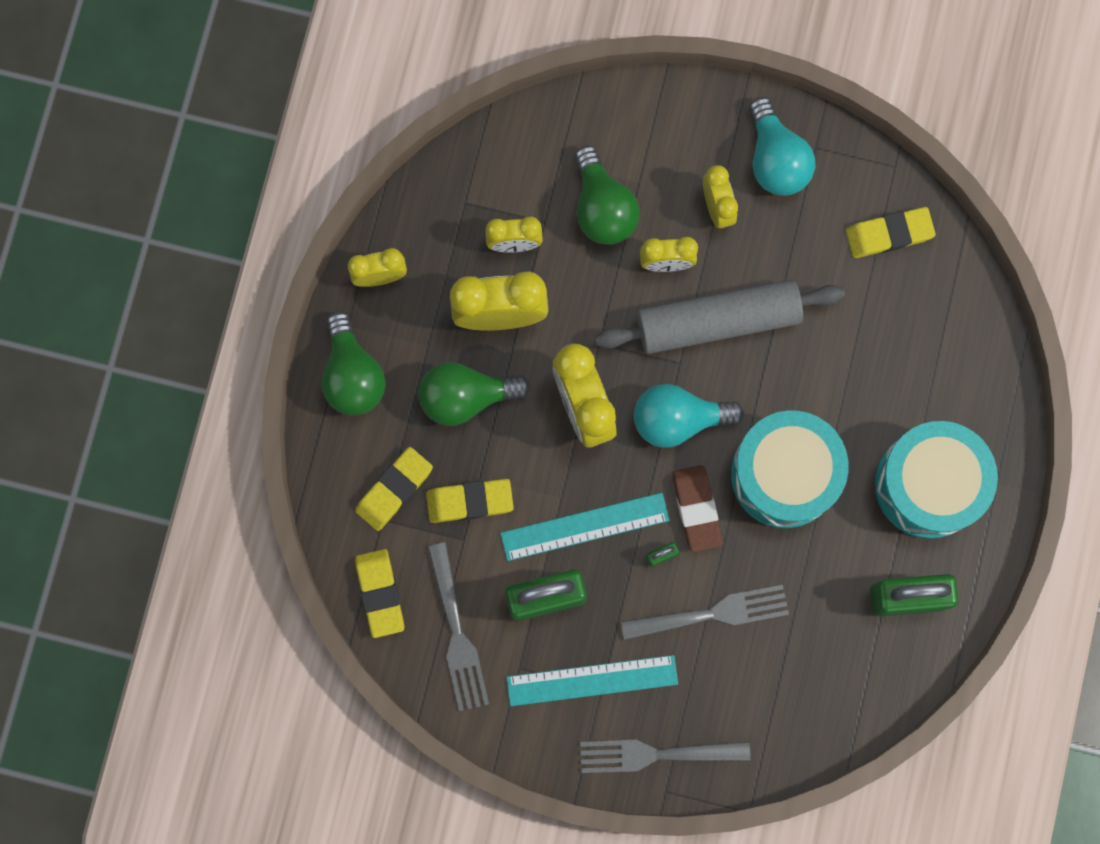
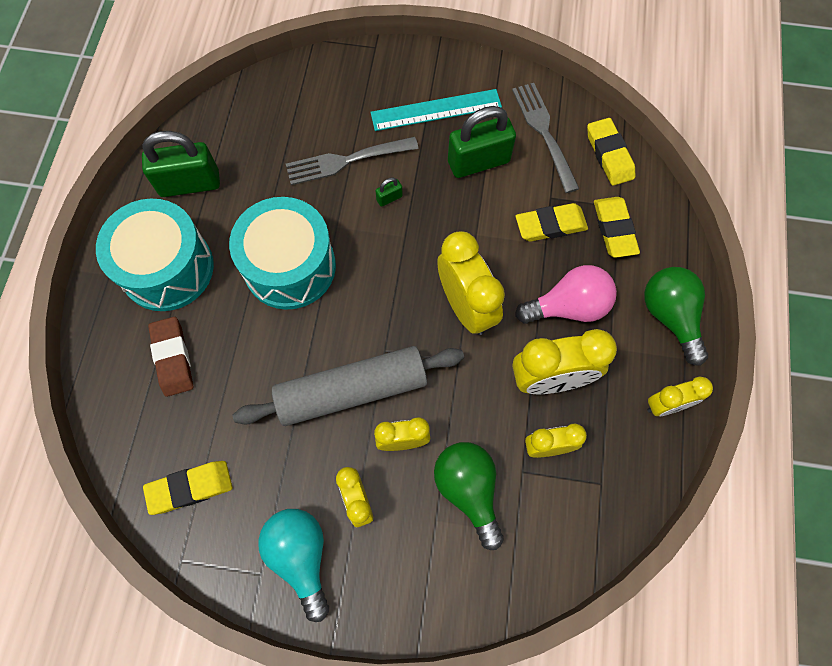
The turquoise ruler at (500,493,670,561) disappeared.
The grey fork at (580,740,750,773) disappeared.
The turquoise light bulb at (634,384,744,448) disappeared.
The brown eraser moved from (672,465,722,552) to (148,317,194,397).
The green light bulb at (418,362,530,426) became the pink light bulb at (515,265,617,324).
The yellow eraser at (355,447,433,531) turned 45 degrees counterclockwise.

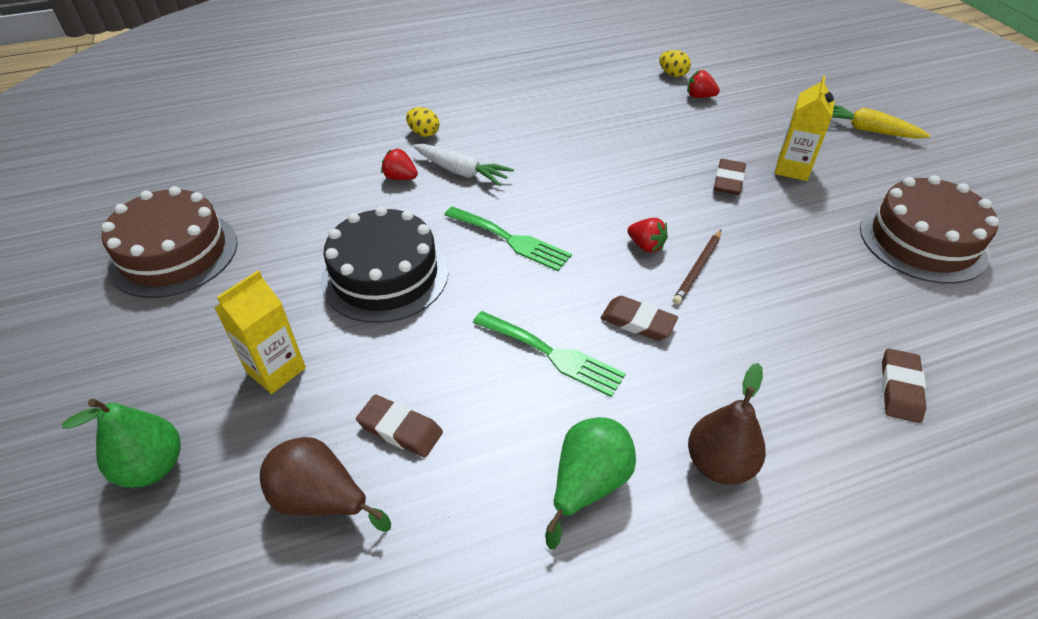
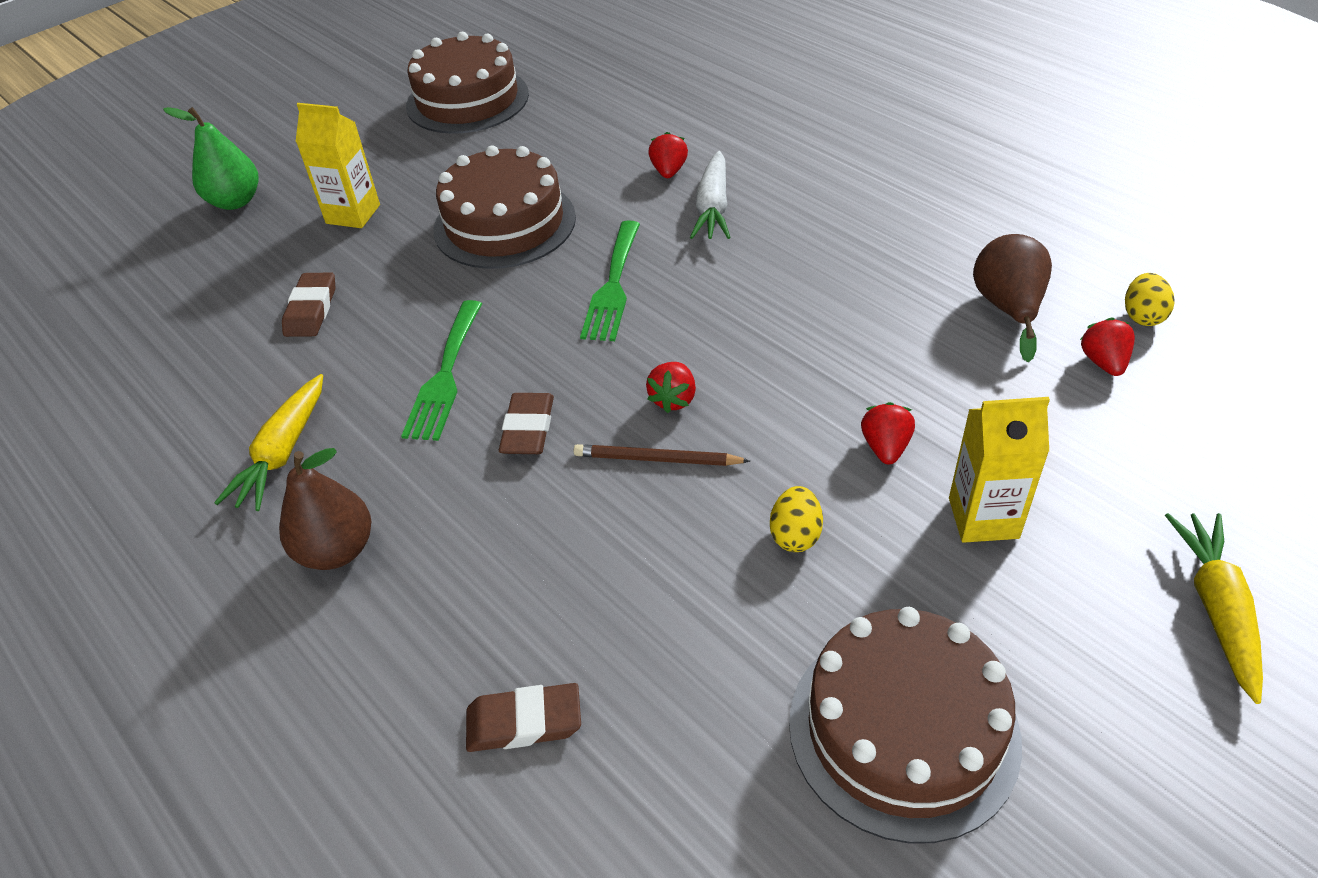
The brown pear moved from (260,437,391,532) to (973,234,1052,362).
The yellow egg moved from (406,107,439,137) to (770,486,823,552).
The green pear at (545,417,636,549) was replaced by the yellow carrot at (214,374,323,511).
The brown eraser at (714,159,746,195) was replaced by the red strawberry at (861,402,915,465).
The black cake at (321,206,448,323) became the brown cake at (433,145,576,269).

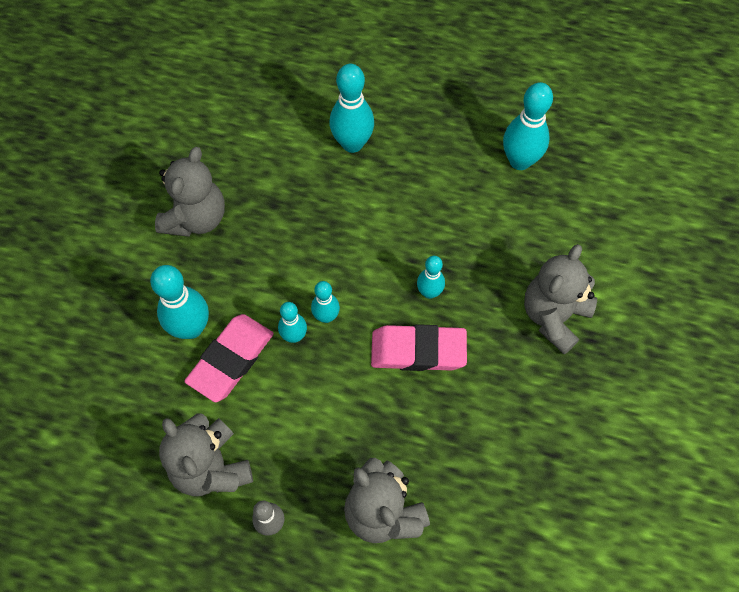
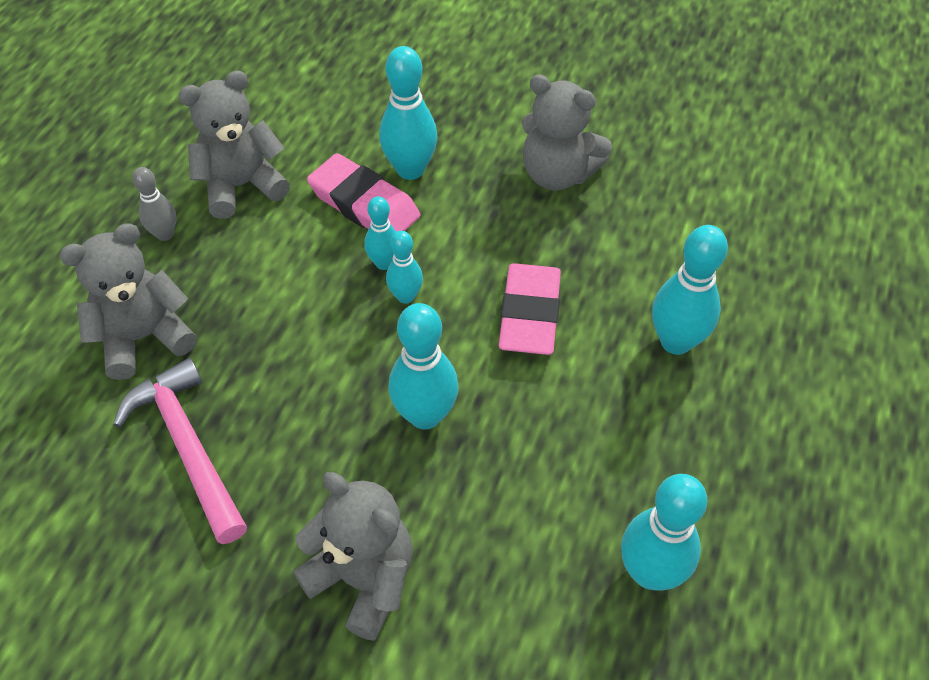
The pink hammer at (113,358,247,544) appeared.
The pink eraser moved from (371,324,467,371) to (499,263,561,355).
The turquoise bowling pin at (417,256,445,299) changed to 1.71 times the size.

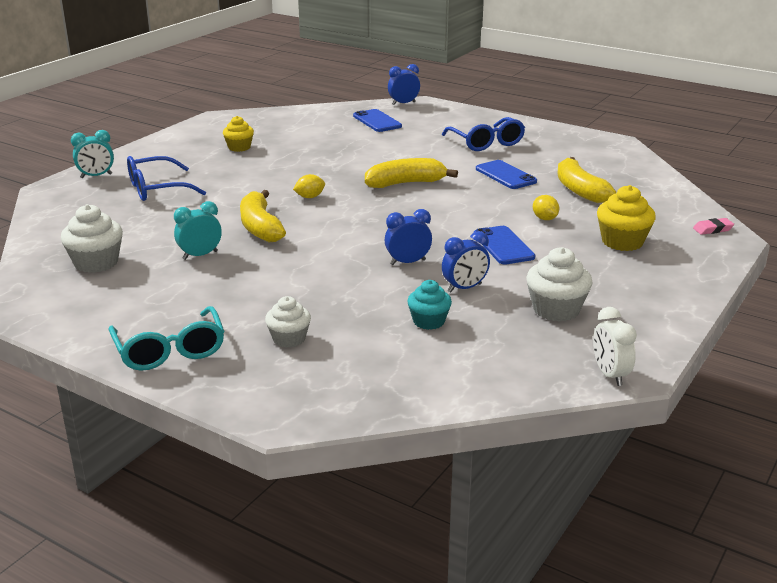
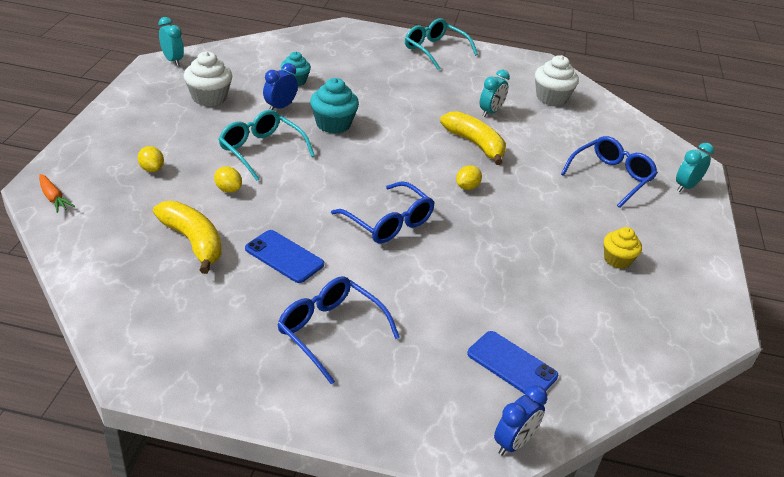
The white cupcake at (265,296,311,348) disappeared.
The yellow banana at (365,158,458,188) was replaced by the blue glasses at (331,181,435,244).
The blue clock at (385,209,432,265) was replaced by the turquoise cupcake at (310,78,359,134).
The blue phone at (474,226,535,265) was replaced by the turquoise glasses at (219,110,315,181).
The yellow cupcake at (597,185,656,251) was replaced by the yellow lemon at (138,146,164,172).
The pink eraser at (693,218,734,235) was replaced by the orange carrot at (39,174,75,213).
The white clock at (593,307,637,386) became the turquoise clock at (158,17,184,66).

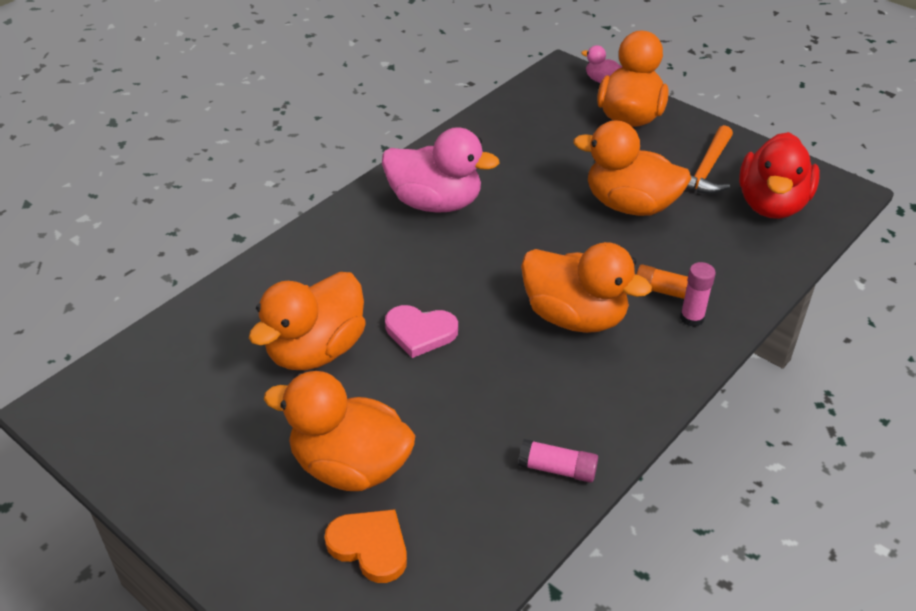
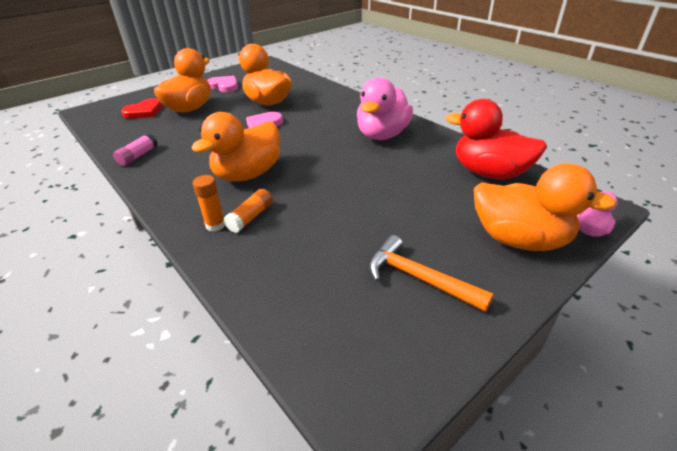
The orange duck at (573,120,691,216) disappeared.
The pink heart at (207,76,238,92) appeared.
The red duck moved from (739,132,820,219) to (446,99,547,180).
The orange heart at (324,509,407,583) became the red heart at (121,98,162,119).
The pink glue stick at (680,262,716,327) became the orange glue stick at (193,175,225,231).

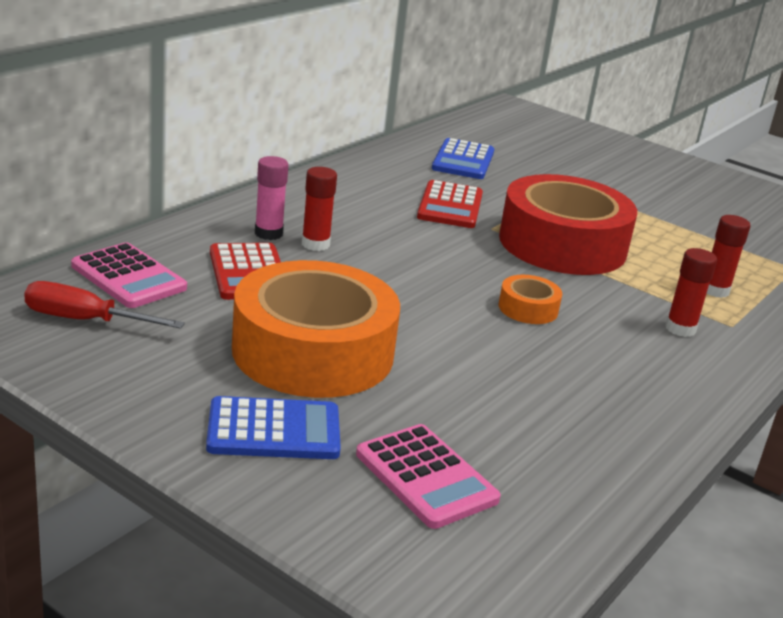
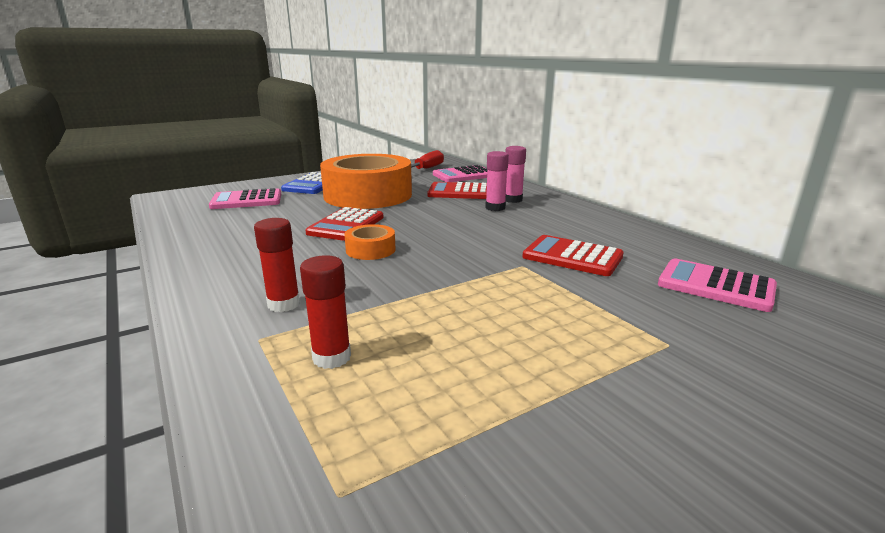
The red tape at (499,174,637,275) disappeared.
The red calculator at (305,207,384,241) appeared.
The red glue stick at (302,167,337,251) became the pink glue stick at (485,151,509,211).
The blue calculator at (432,138,494,179) became the pink calculator at (658,258,777,312).

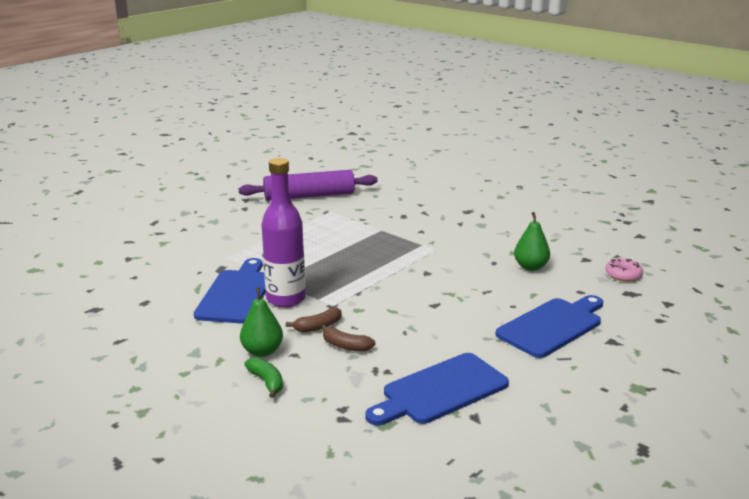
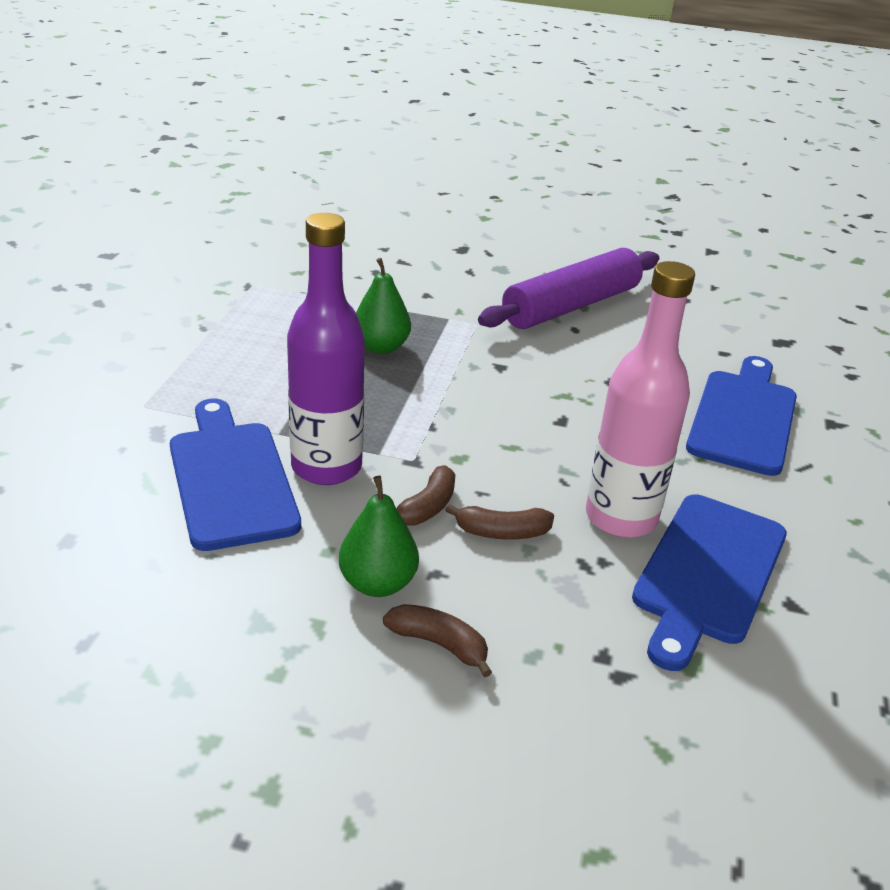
The pink donut at (605,259,643,282) disappeared.
The pink bottle at (586,261,695,538) appeared.
The purple rolling pin moved from (239,170,378,201) to (478,248,659,329).
The green pear moved from (514,212,550,271) to (356,258,411,354).
The green banana at (244,357,283,398) became the brown banana at (383,604,492,677).

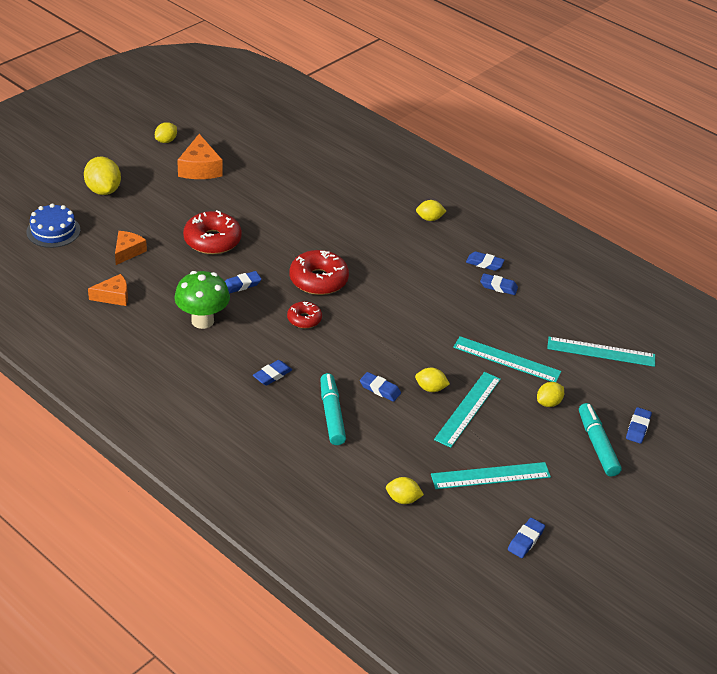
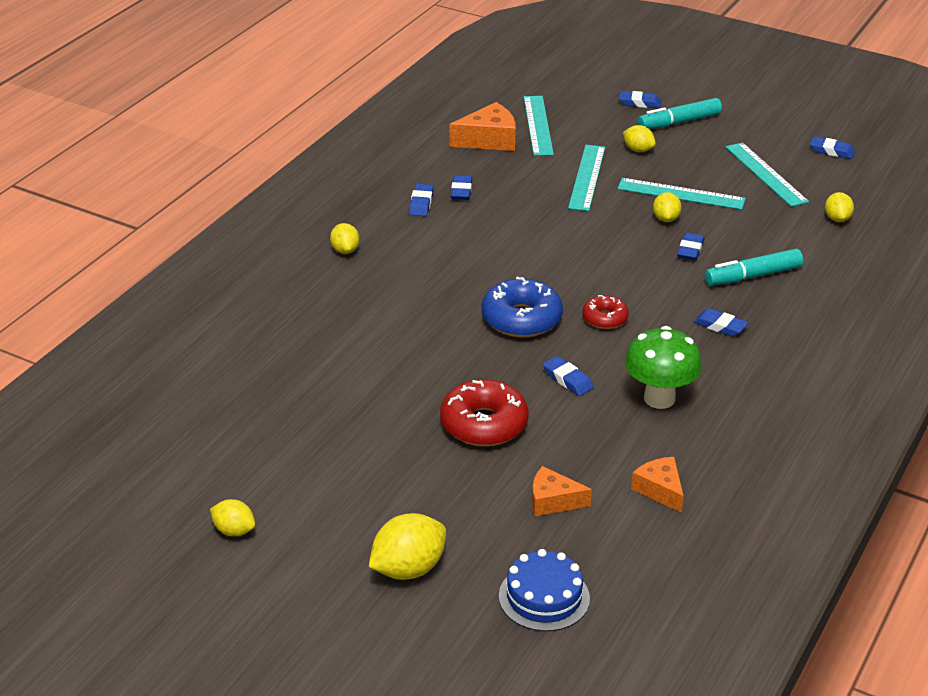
The orange cheese moved from (177,134,223,179) to (449,102,516,151).
The red donut at (290,250,349,295) became the blue donut at (481,277,563,337).

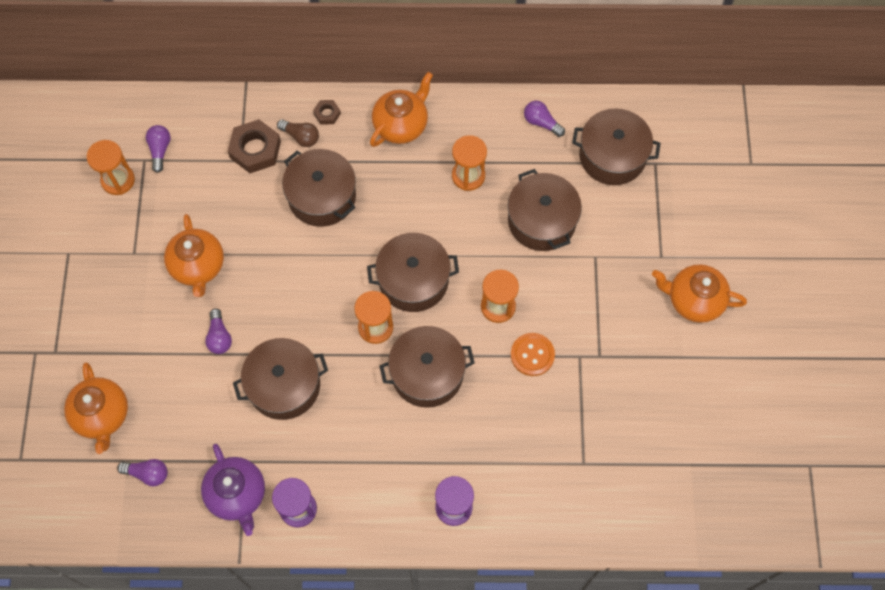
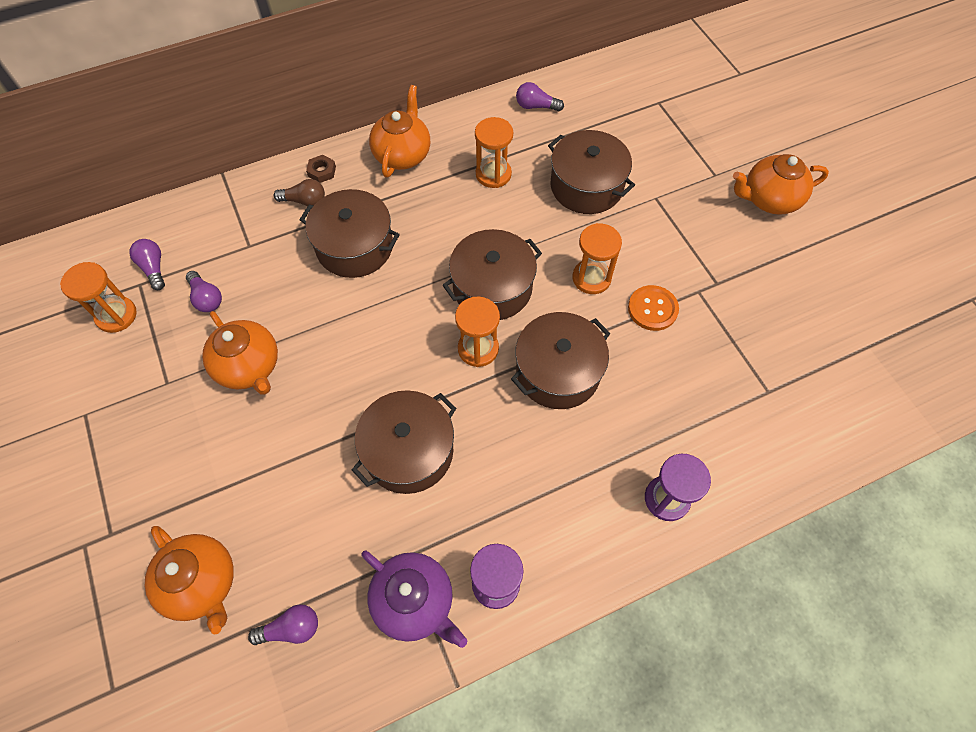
The brown nut at (228,119,281,173) disappeared.
The brown pot at (572,108,661,185) disappeared.
The purple light bulb moved from (205,308,232,354) to (186,271,222,312).

